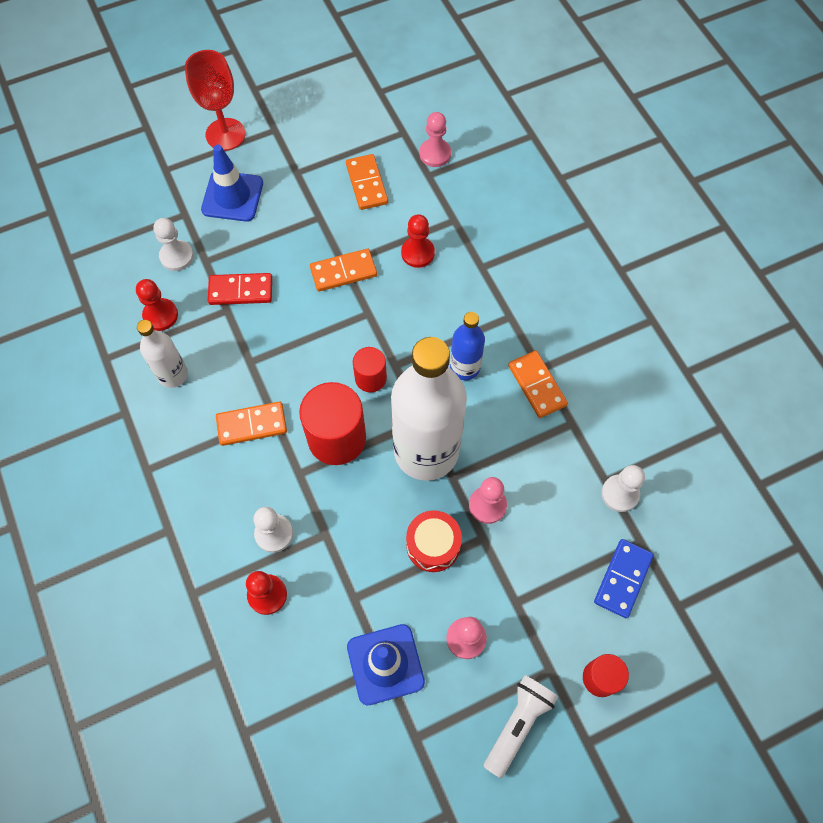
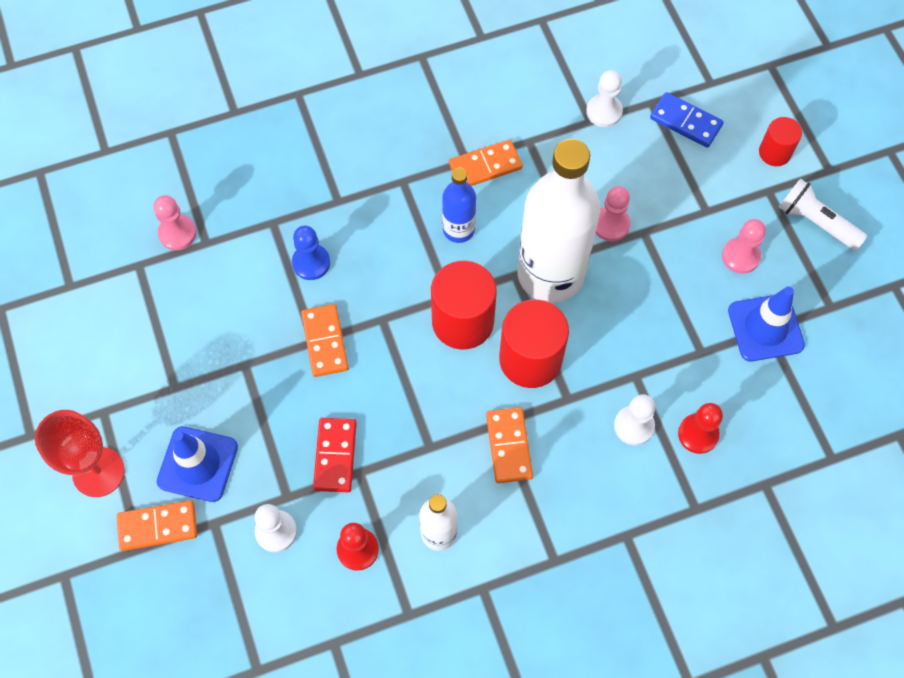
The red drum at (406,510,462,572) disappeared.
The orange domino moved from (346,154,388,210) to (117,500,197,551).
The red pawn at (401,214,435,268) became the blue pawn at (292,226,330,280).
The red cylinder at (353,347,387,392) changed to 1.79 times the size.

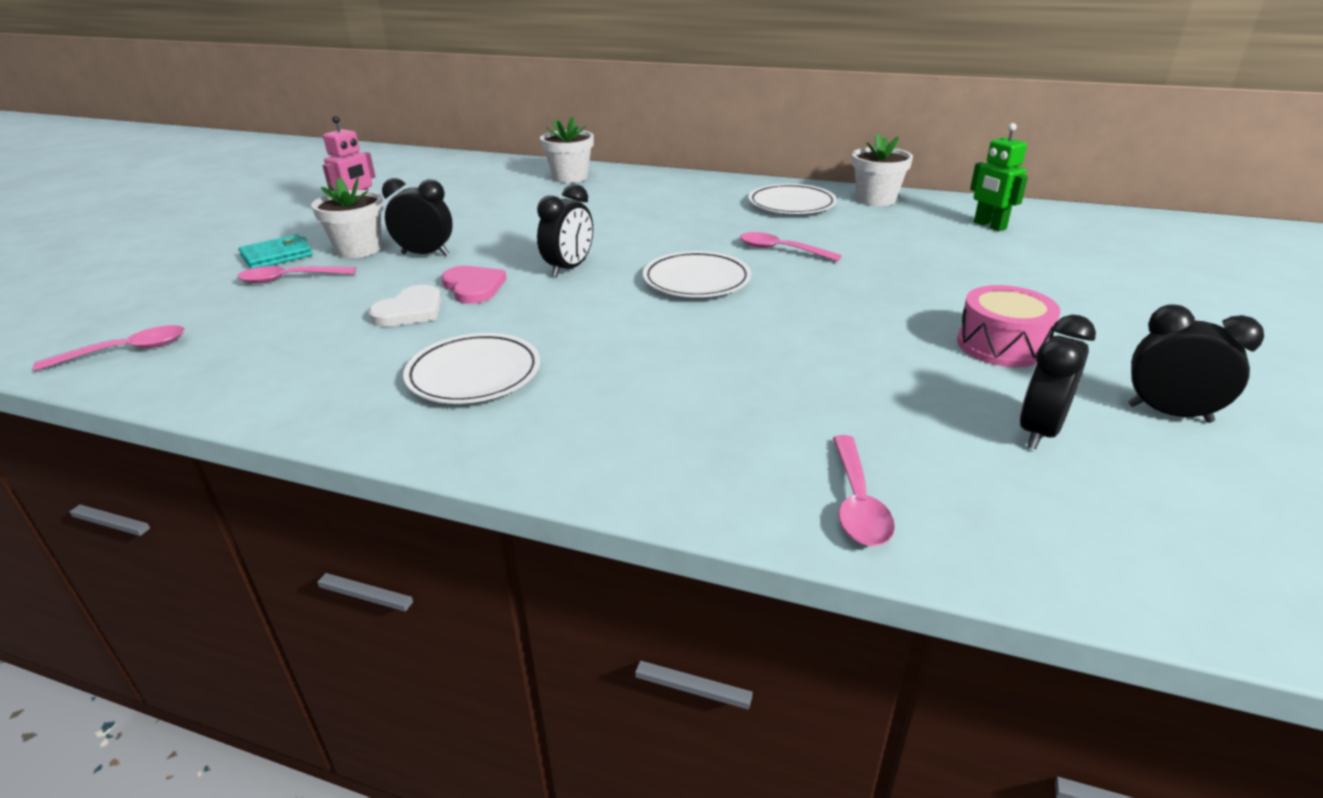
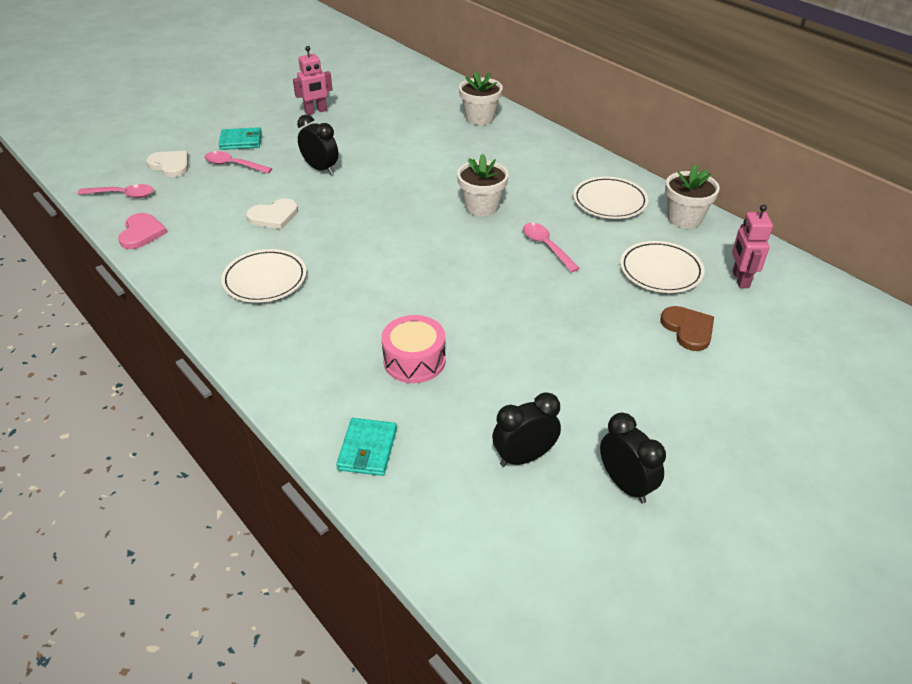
The black clock at (537,184,593,277) disappeared.
The white heart at (146,151,188,177) appeared.
The brown heart at (660,306,714,351) appeared.
The white flower pot moved from (311,177,384,258) to (457,154,509,217).
The pink heart moved from (441,266,507,304) to (118,213,167,249).
The white plate moved from (643,251,751,297) to (620,241,705,293).
The pink drum moved from (957,285,1060,367) to (381,315,446,383).
The pink spoon at (833,435,895,546) was replaced by the turquoise wallet at (336,418,397,476).
The green robot at (970,123,1028,231) became the pink robot at (732,204,773,288).

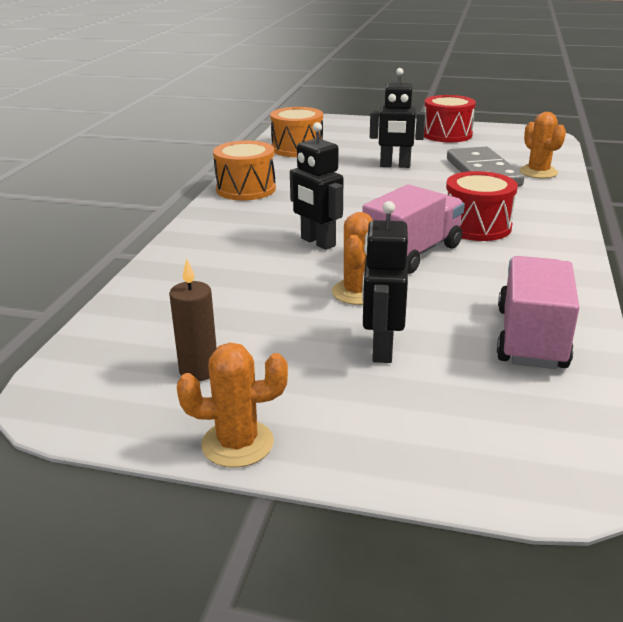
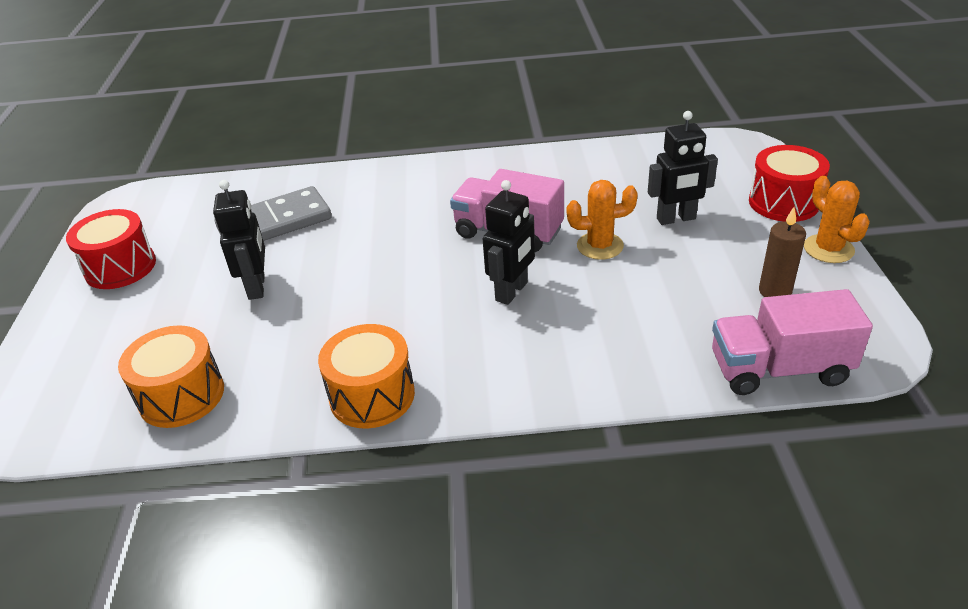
The orange cactus at (519,112,566,178) disappeared.
The red drum moved from (446,171,518,241) to (749,145,830,222).
The pink truck moved from (497,256,580,369) to (712,289,873,395).

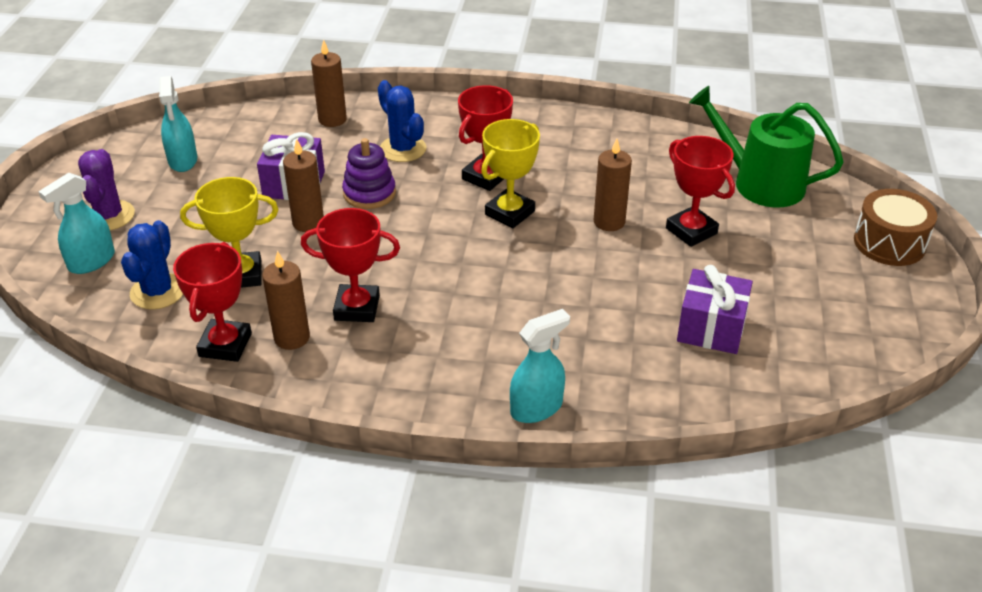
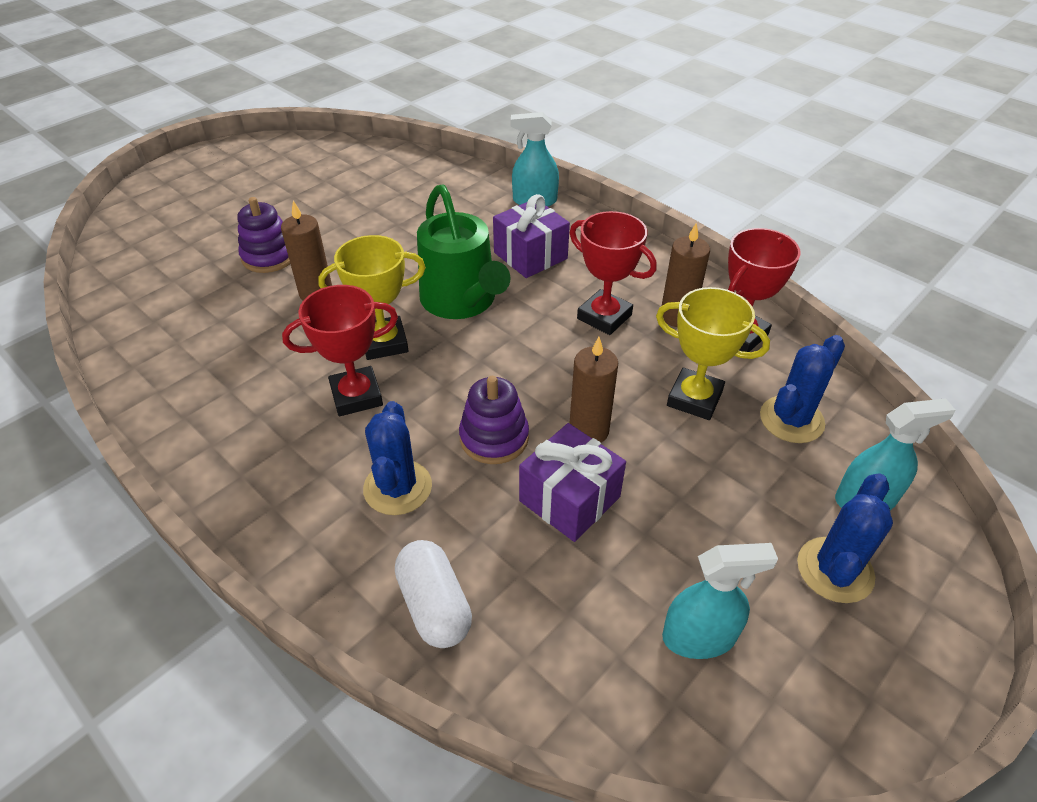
The brown drum at (854,189,937,266) disappeared.
The purple gift moved from (677,265,753,354) to (493,194,570,278).
The green watering can moved from (689,86,844,208) to (417,184,511,319).
The brown candle at (311,39,347,127) was replaced by the white capsule at (395,540,472,648).
The red trophy at (666,136,735,247) was replaced by the purple stacking toy at (237,197,290,273).
The purple cactus at (78,149,135,231) became the blue cactus at (797,473,893,603).
The turquoise spray bottle at (159,76,198,172) turned 60 degrees clockwise.

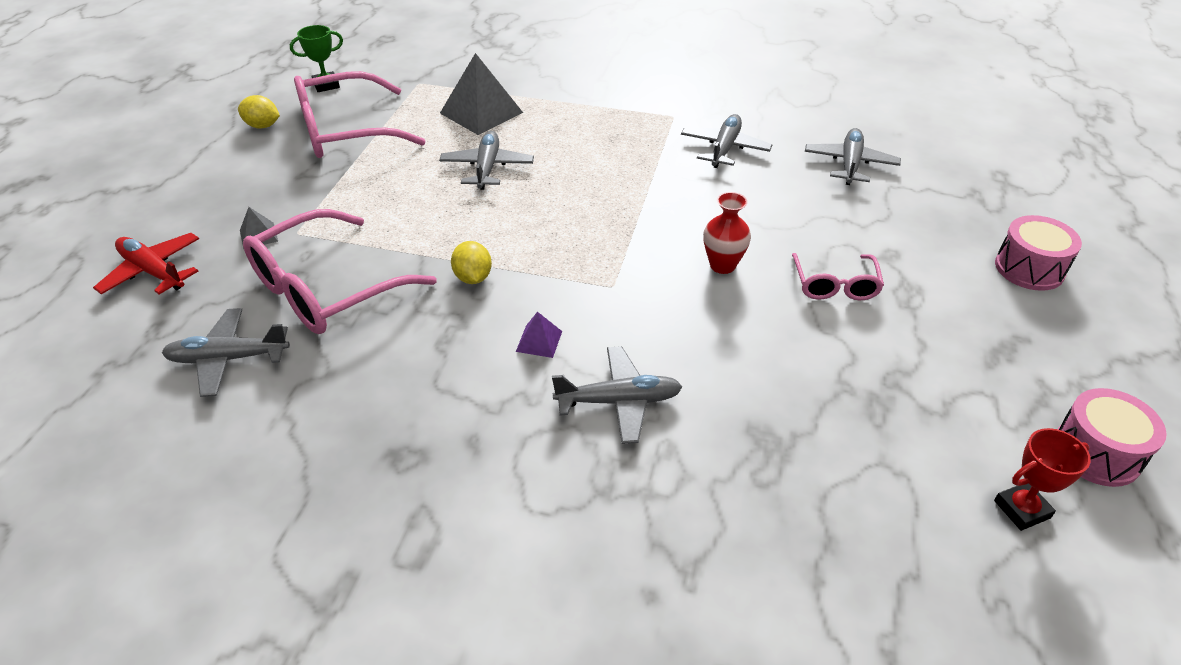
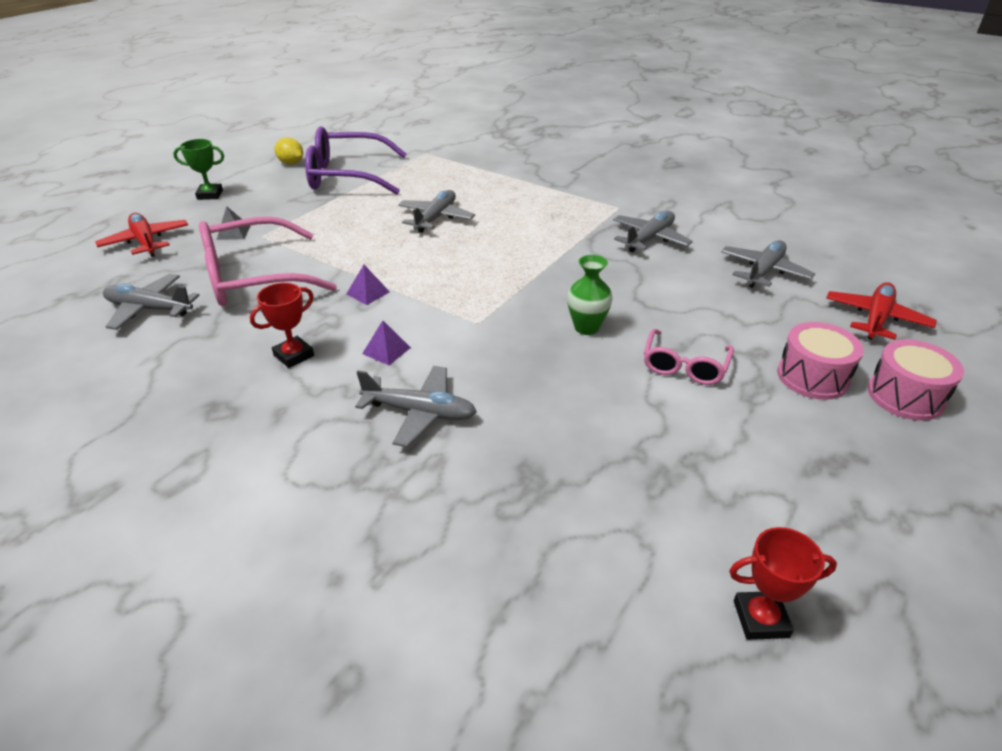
The grey pyramid at (440,53,523,135) disappeared.
The red trophy at (250,283,314,368) appeared.
The red plane at (826,282,937,340) appeared.
The green trophy moved from (290,25,343,92) to (173,139,224,200).
The pink drum moved from (1058,388,1167,487) to (777,322,864,400).
The yellow lemon at (451,241,492,284) was replaced by the purple pyramid at (346,265,390,305).
The pink glasses at (294,71,426,158) became the purple glasses at (305,126,407,195).
The red vase at (703,192,751,274) became the green vase at (567,255,613,335).

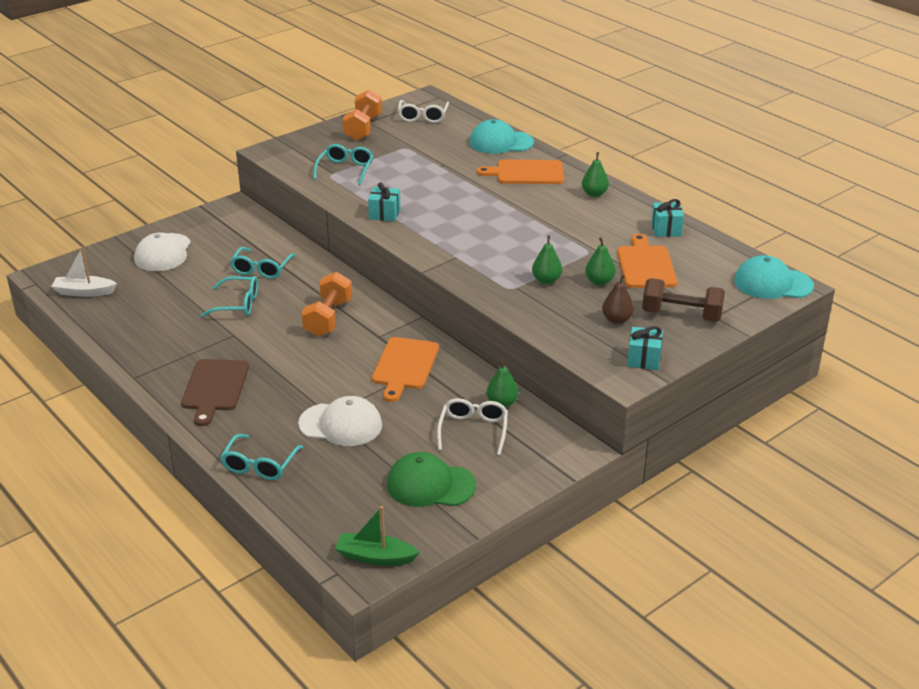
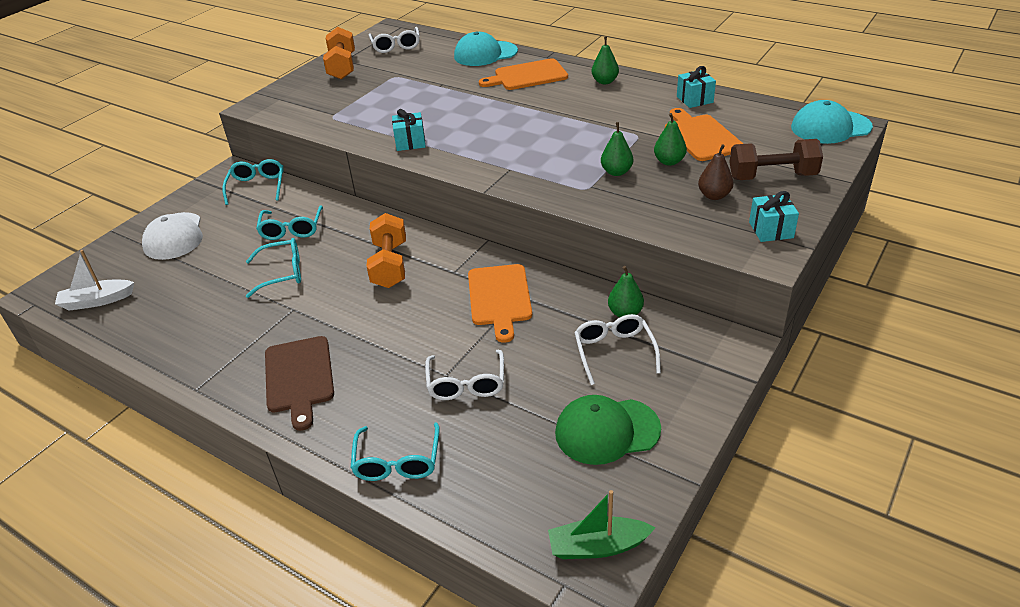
The turquoise glasses moved from (313,144,374,185) to (222,159,284,205).
The white cap at (298,396,382,446) was replaced by the white glasses at (425,350,504,400).

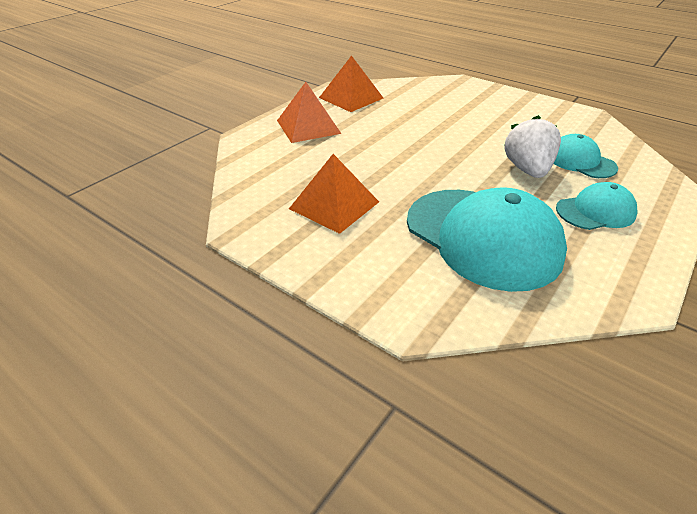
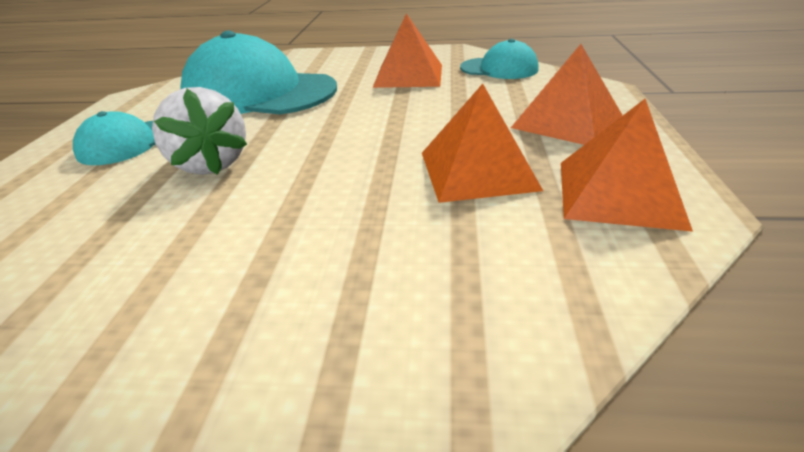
The orange pyramid at (422,84,543,203) appeared.
The turquoise cap moved from (554,134,618,178) to (460,39,539,79).

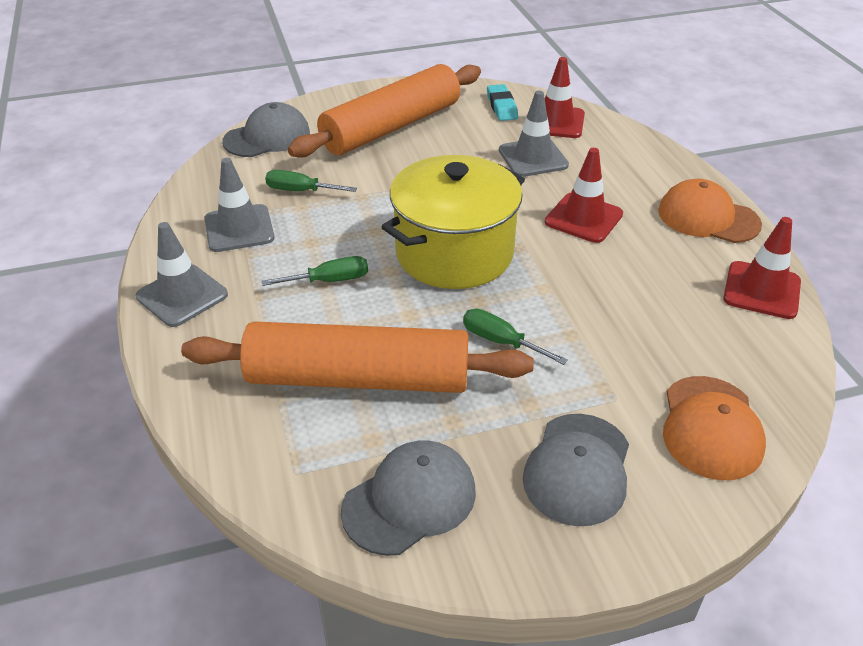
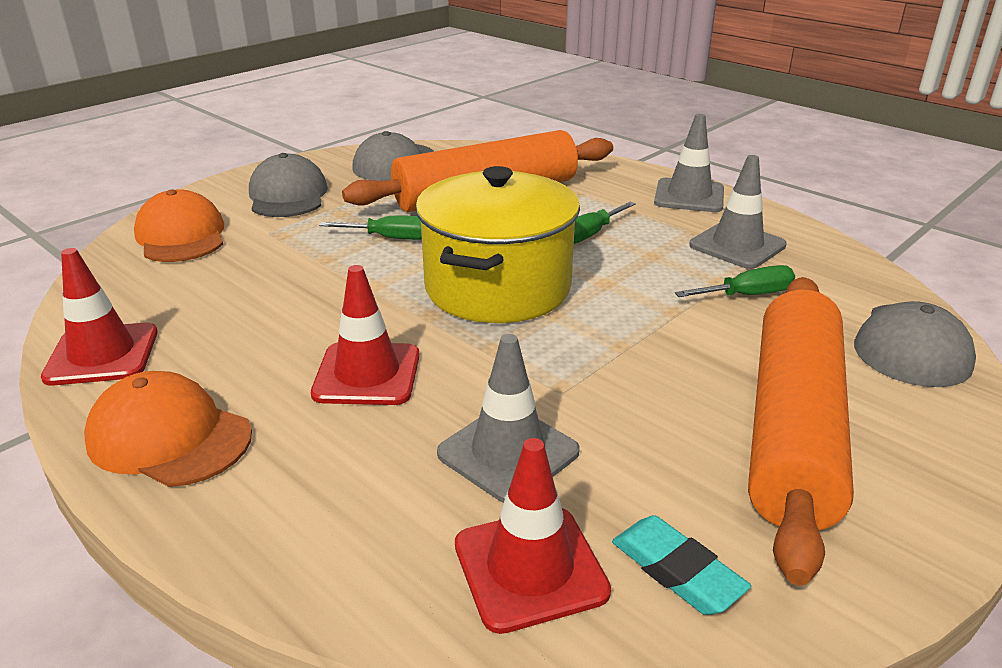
The orange cap at (658,179,762,243) turned 150 degrees counterclockwise.

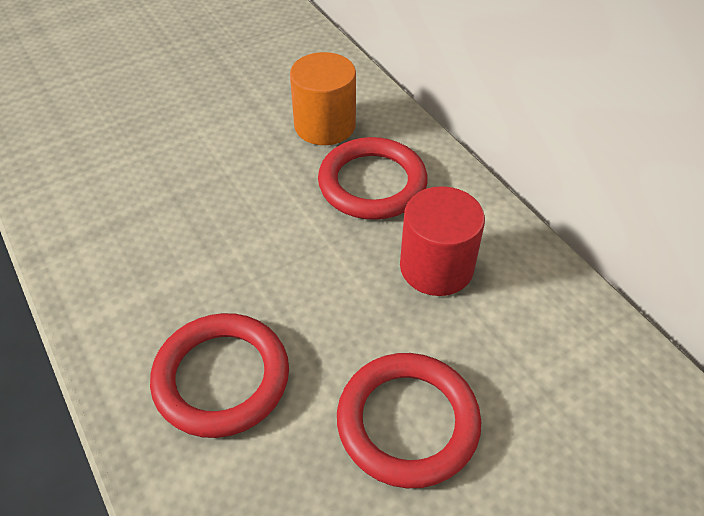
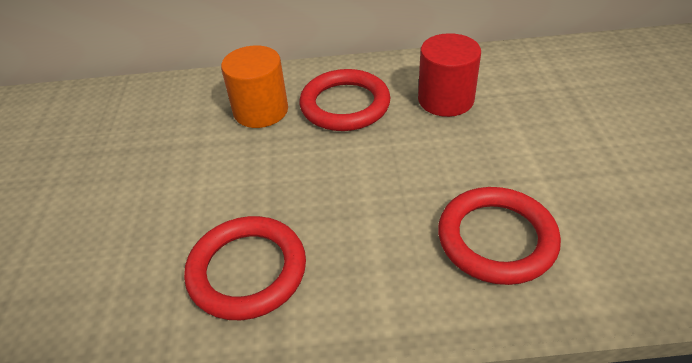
The red ring moved from (337,353,481,488) to (184,216,306,320).

